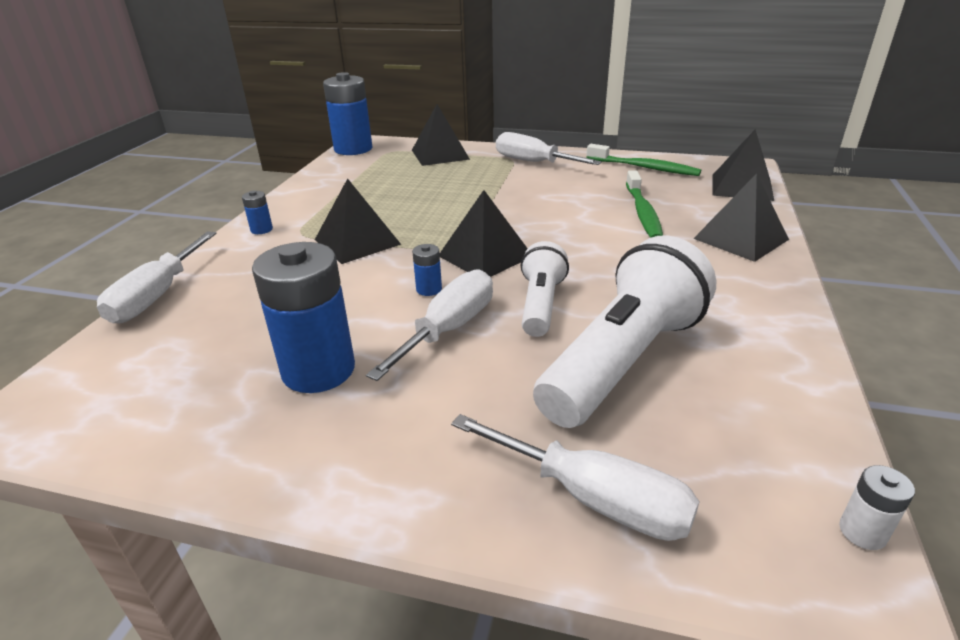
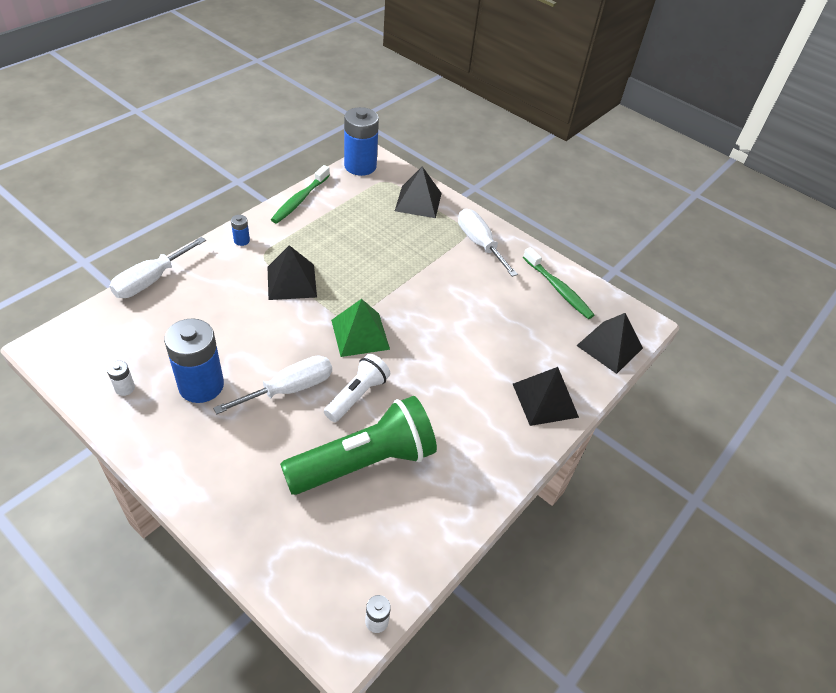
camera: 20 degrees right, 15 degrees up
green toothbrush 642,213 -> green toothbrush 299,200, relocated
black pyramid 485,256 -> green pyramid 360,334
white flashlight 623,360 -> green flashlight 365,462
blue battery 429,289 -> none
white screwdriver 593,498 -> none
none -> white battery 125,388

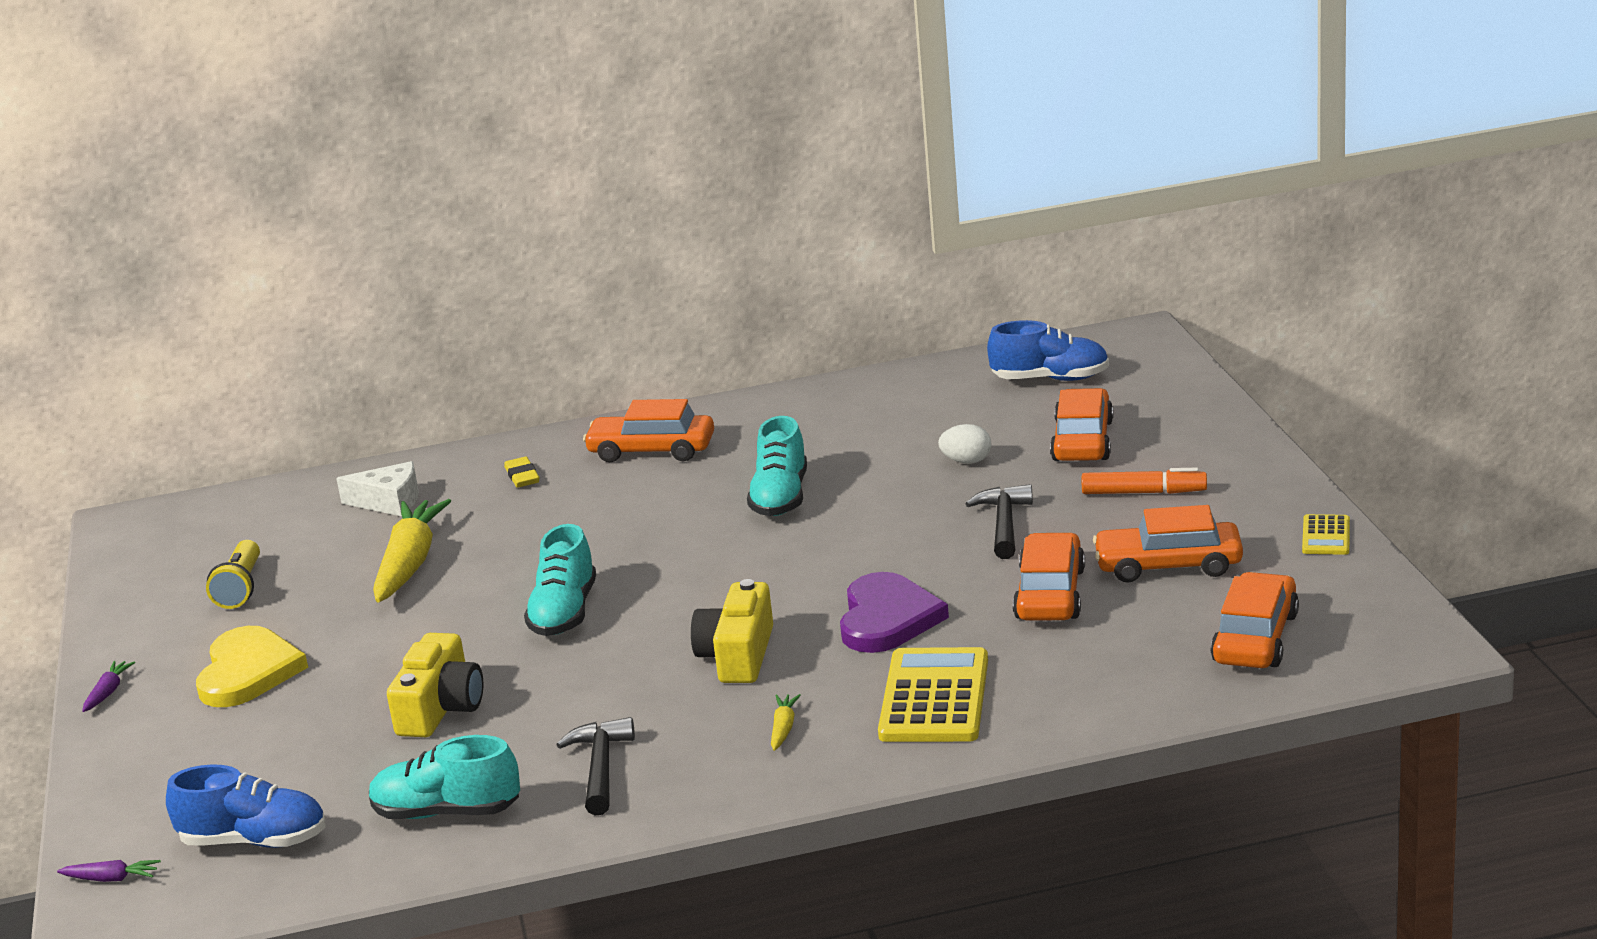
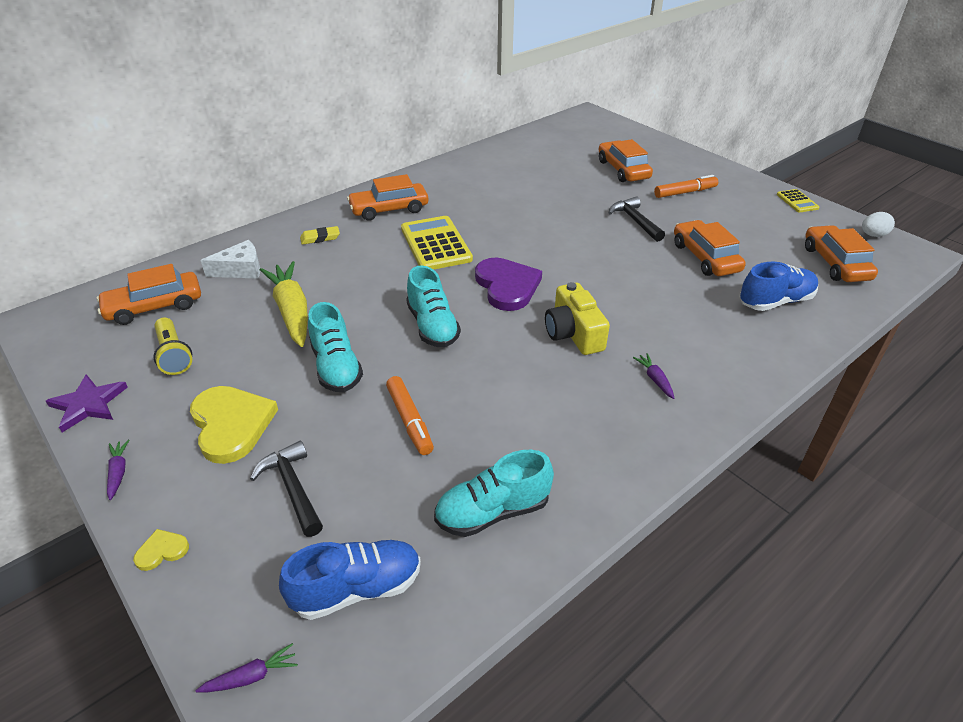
camera: 30 degrees left, 15 degrees up
blue shoe 1050,379 -> blue shoe 775,301, relocated
turquoise shoe 780,498 -> turquoise shoe 336,367, relocated
white egg 966,461 -> white egg 873,235, relocated
yellow eraser 522,476 -> yellow eraser 320,238, 60 degrees counterclockwise
orange car 1168,565 -> orange car 154,306, relocated
purple heart 887,618 -> purple heart 507,286, relocated
yellow camera 440,708 -> orange marker 409,420
yellow calculator 934,697 -> yellow calculator 436,244, relocated
yellow carrot 783,728 -> purple carrot 655,379
black hammer 600,767 -> black hammer 292,488, relocated
none -> purple star 88,404
none -> yellow heart 162,551

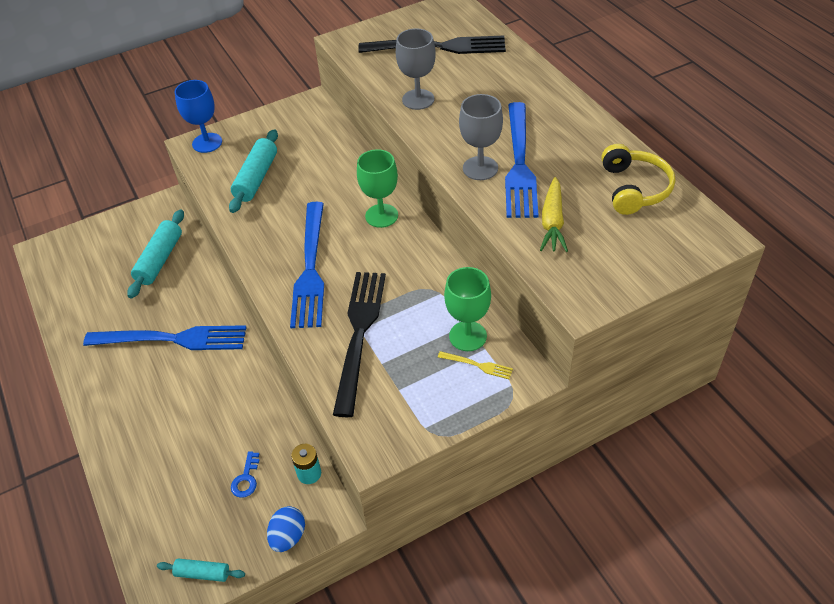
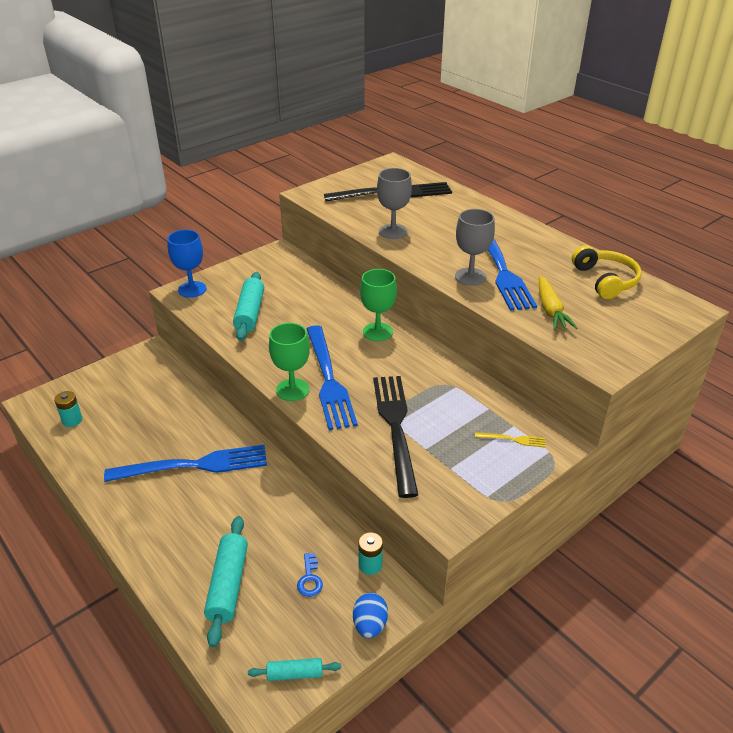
camera: 15 degrees left, 10 degrees down
turquoise rolling pin 160,260 -> turquoise rolling pin 228,585, relocated
green goblet 468,336 -> green goblet 292,390, relocated
none -> turquoise battery 72,420

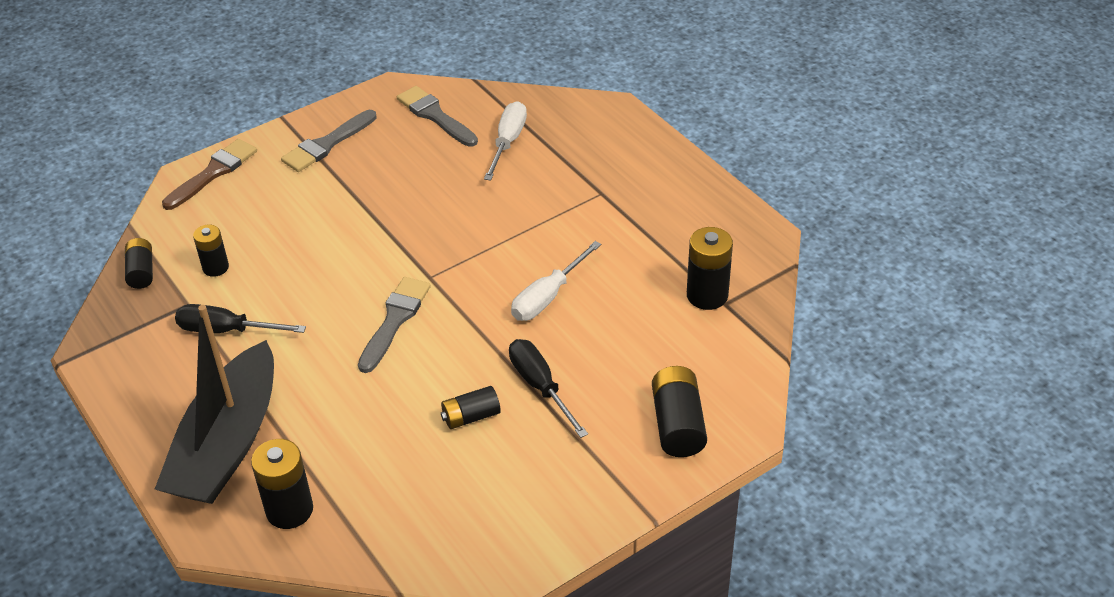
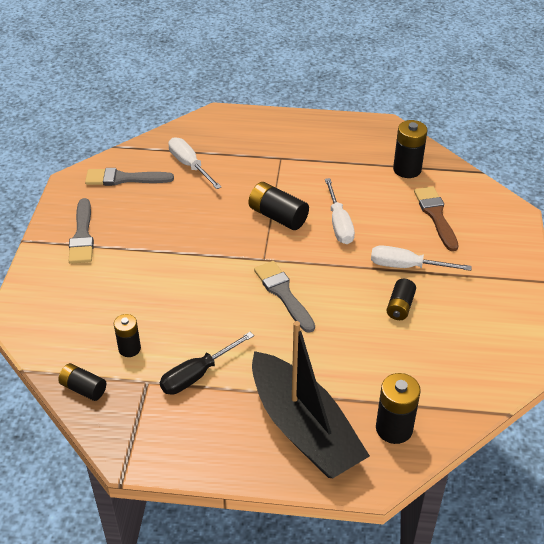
camera: 50 degrees left, 0 degrees up
brown brush 213,173 -> brown brush 436,215, relocated
black screwdriver 540,387 -> white screwdriver 406,266
black battery 677,424 -> black battery 277,216, relocated

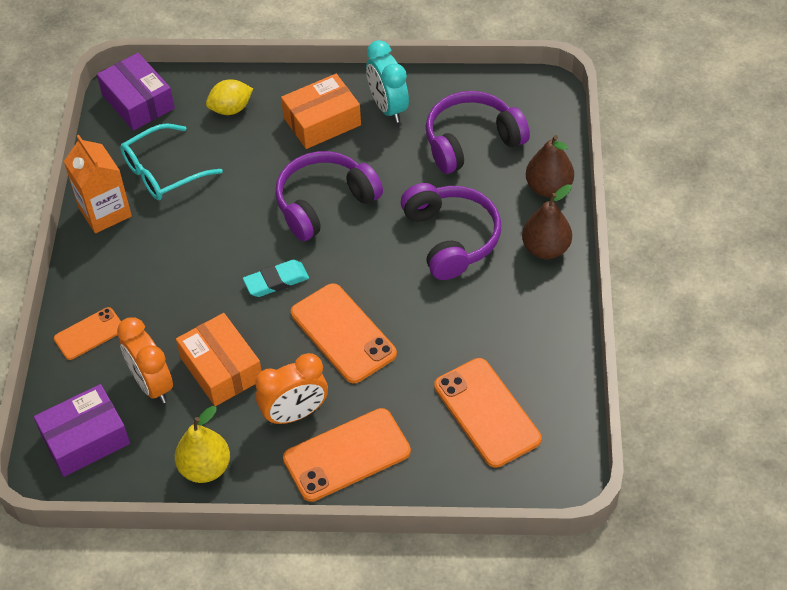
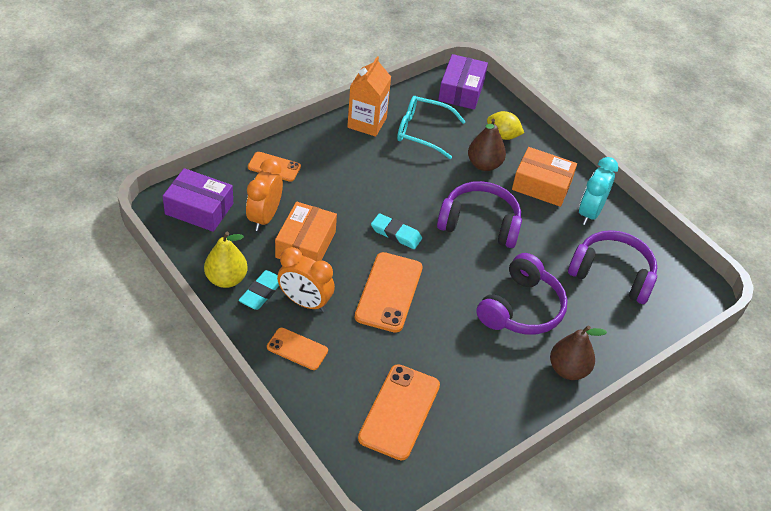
camera: 45 degrees right, 5 degrees down
brown pear 548,188 -> brown pear 484,164, relocated
orange phone 347,455 -> orange phone 297,349, x0.59
none -> turquoise eraser 261,292

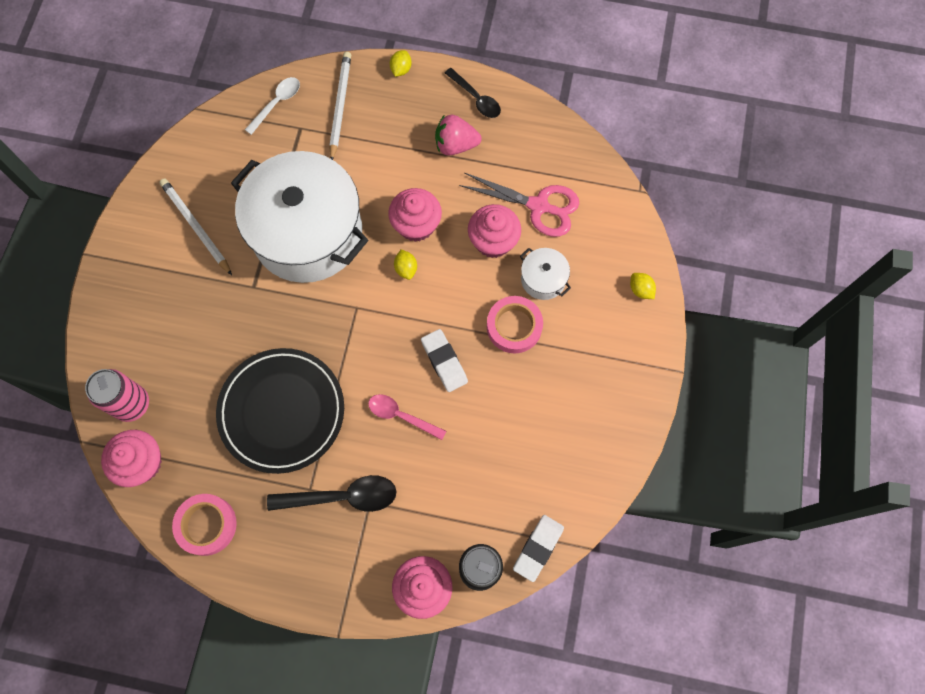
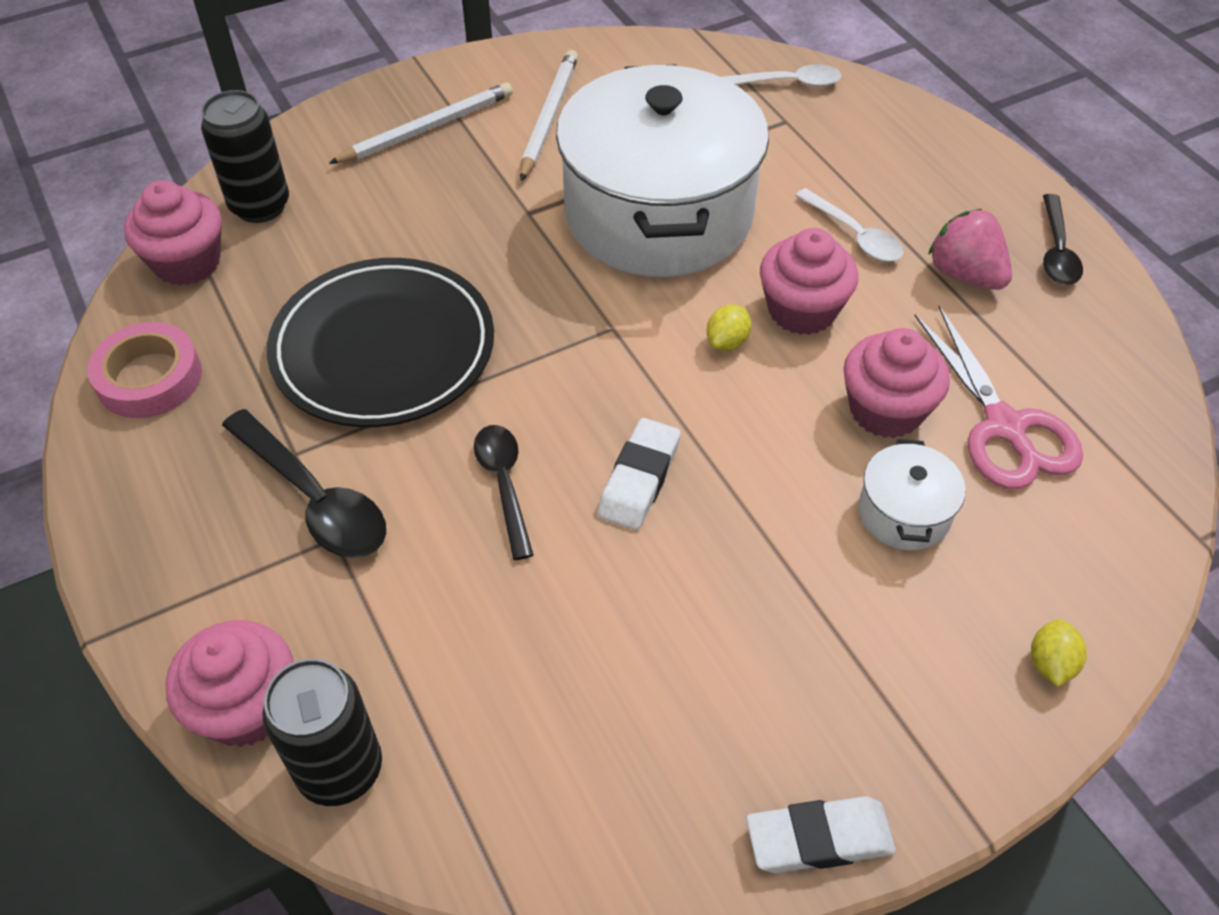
camera: 50 degrees right, 20 degrees down
yellow lemon 401,69 -> none
white pencil 340,106 -> white pencil 427,128, relocated
pink tape 514,326 -> none
pink can 132,404 -> black can 260,206
pink spoon 401,416 -> black spoon 504,485
white eraser 538,548 -> white eraser 819,839, relocated
none -> white spoon 854,235

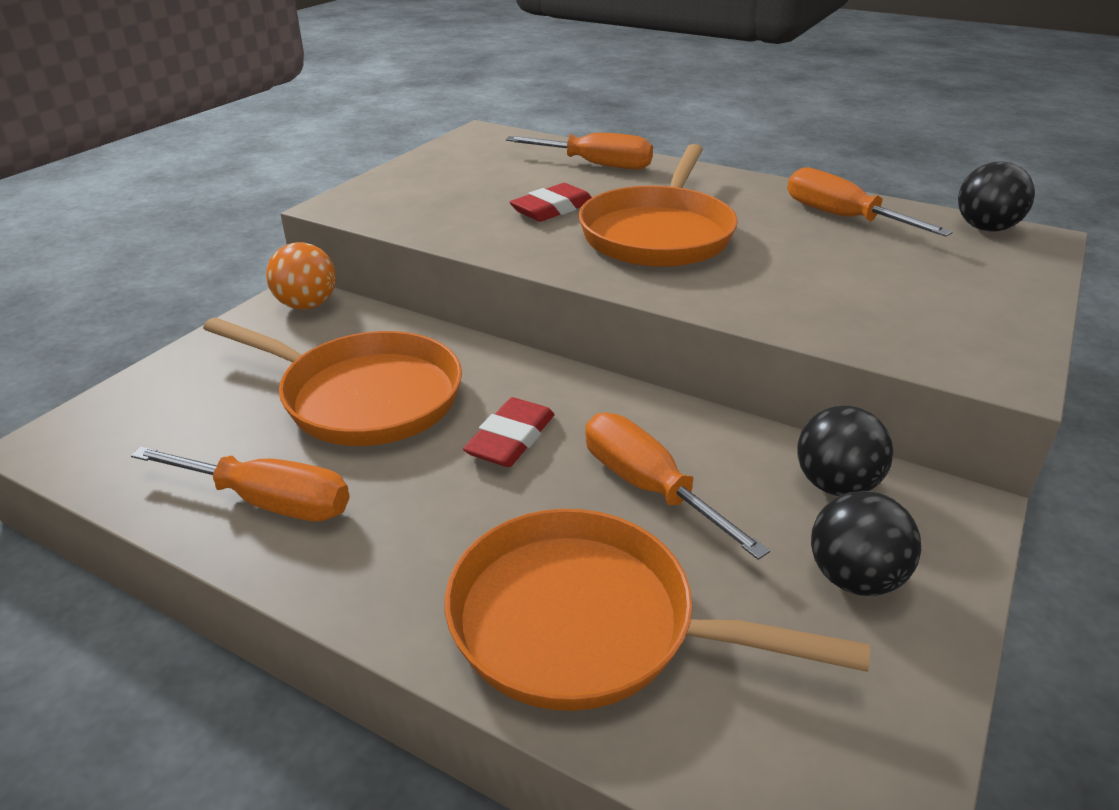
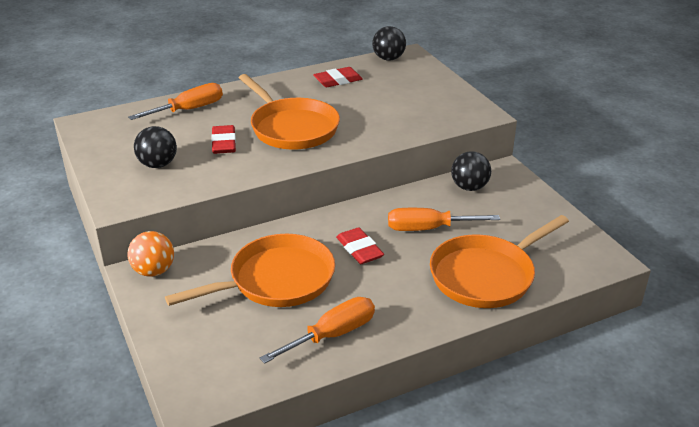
camera: 55 degrees left, 0 degrees up
orange screwdriver 842,217 -> red eraser 338,80
black ball 854,578 -> black ball 158,164, relocated

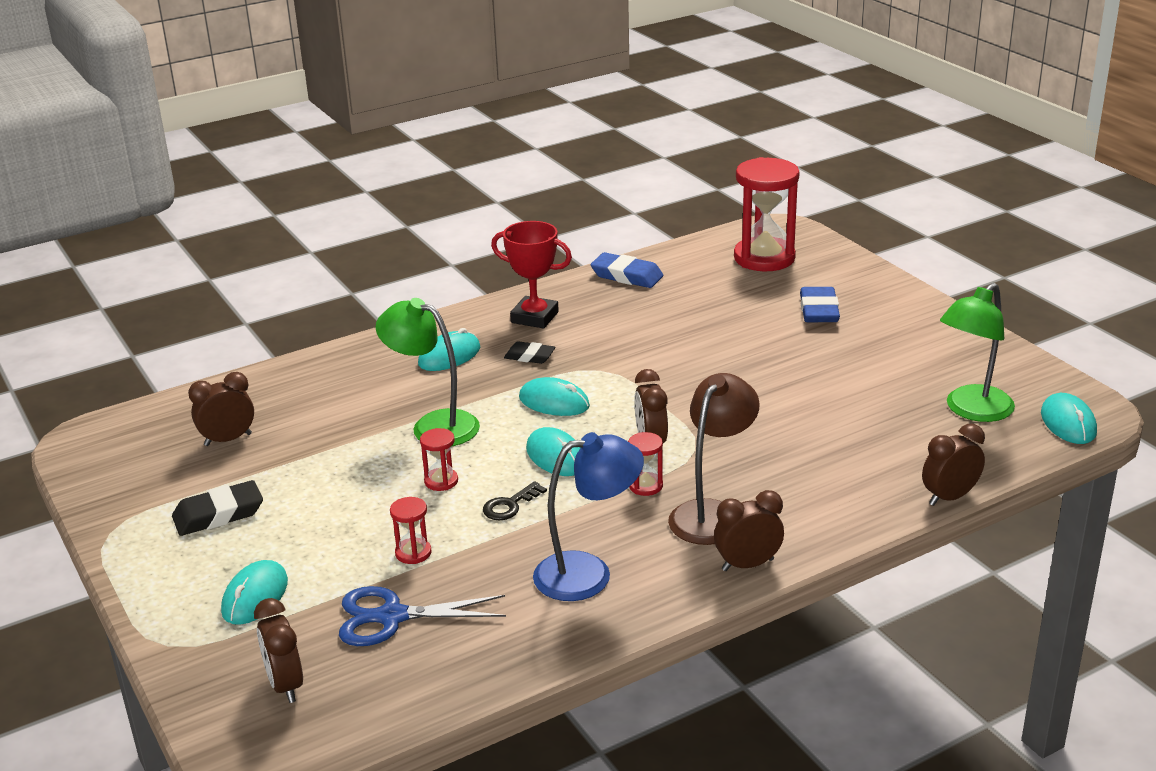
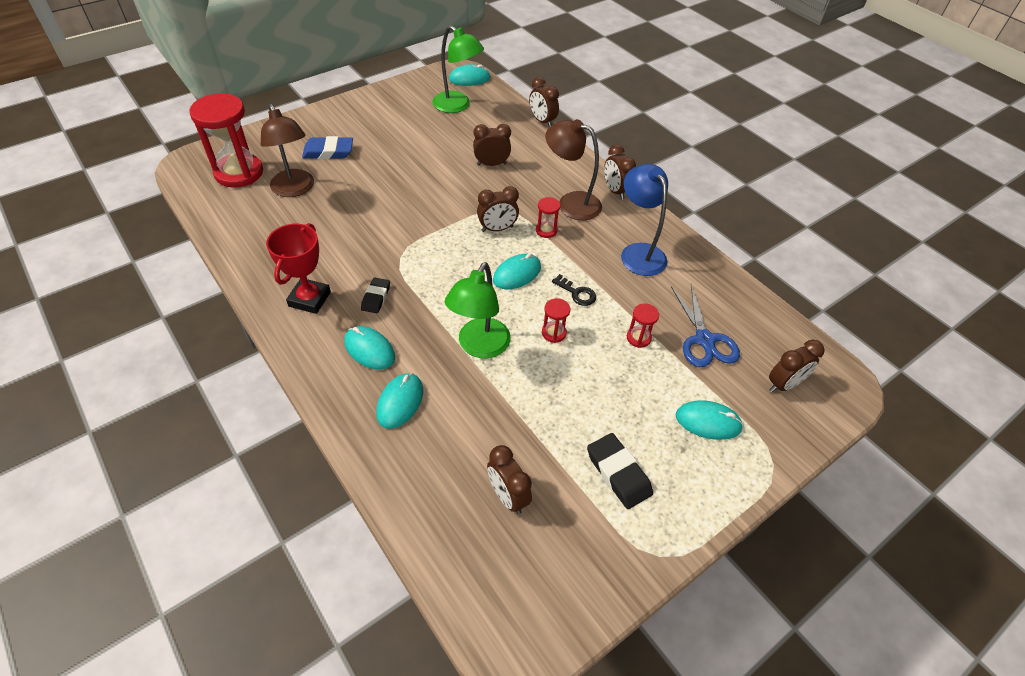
camera: 100 degrees left, 20 degrees up
blue eraser 627,276 -> none
turquoise mouse 554,402 -> turquoise mouse 400,402, relocated
none -> brown lamp 295,189
none -> brown clock 491,164

